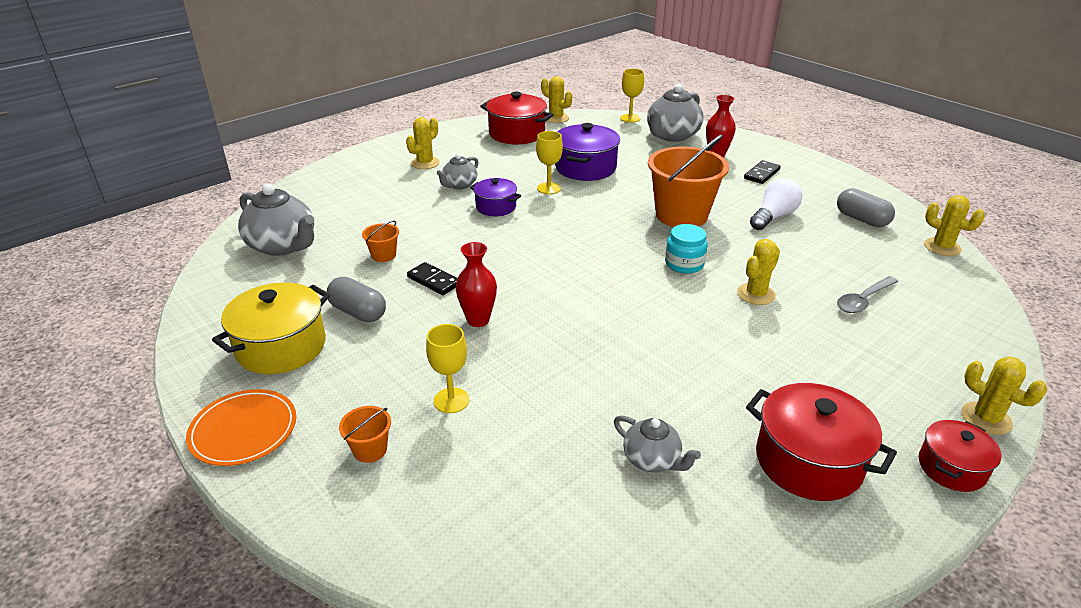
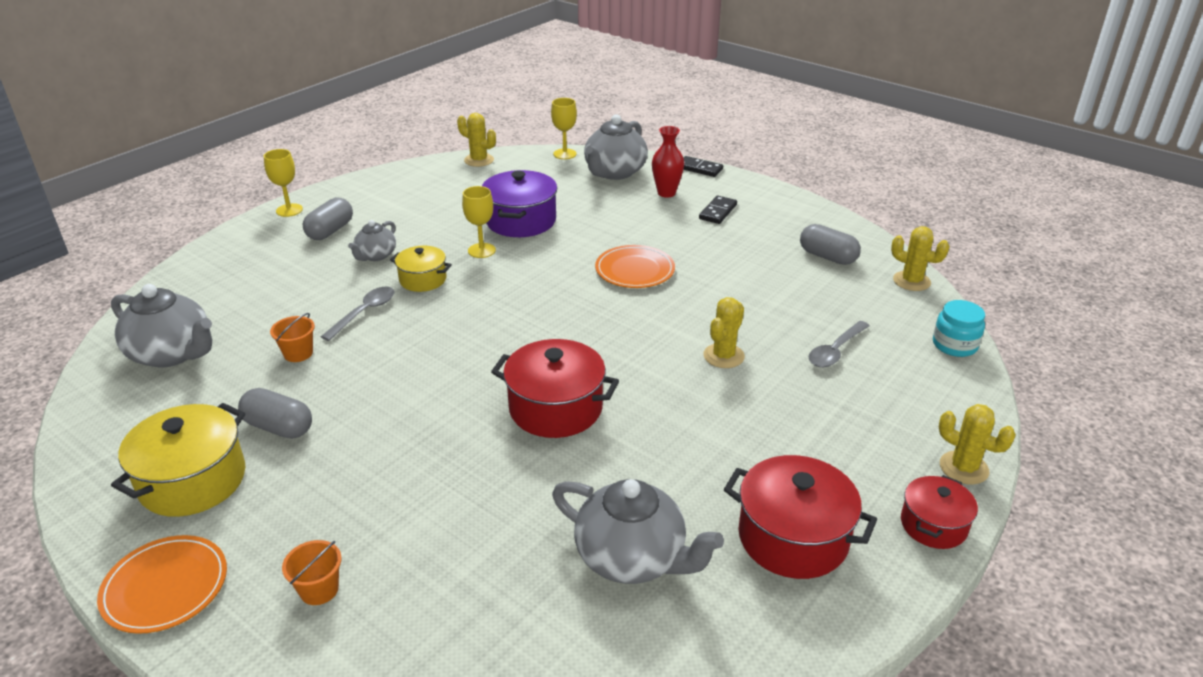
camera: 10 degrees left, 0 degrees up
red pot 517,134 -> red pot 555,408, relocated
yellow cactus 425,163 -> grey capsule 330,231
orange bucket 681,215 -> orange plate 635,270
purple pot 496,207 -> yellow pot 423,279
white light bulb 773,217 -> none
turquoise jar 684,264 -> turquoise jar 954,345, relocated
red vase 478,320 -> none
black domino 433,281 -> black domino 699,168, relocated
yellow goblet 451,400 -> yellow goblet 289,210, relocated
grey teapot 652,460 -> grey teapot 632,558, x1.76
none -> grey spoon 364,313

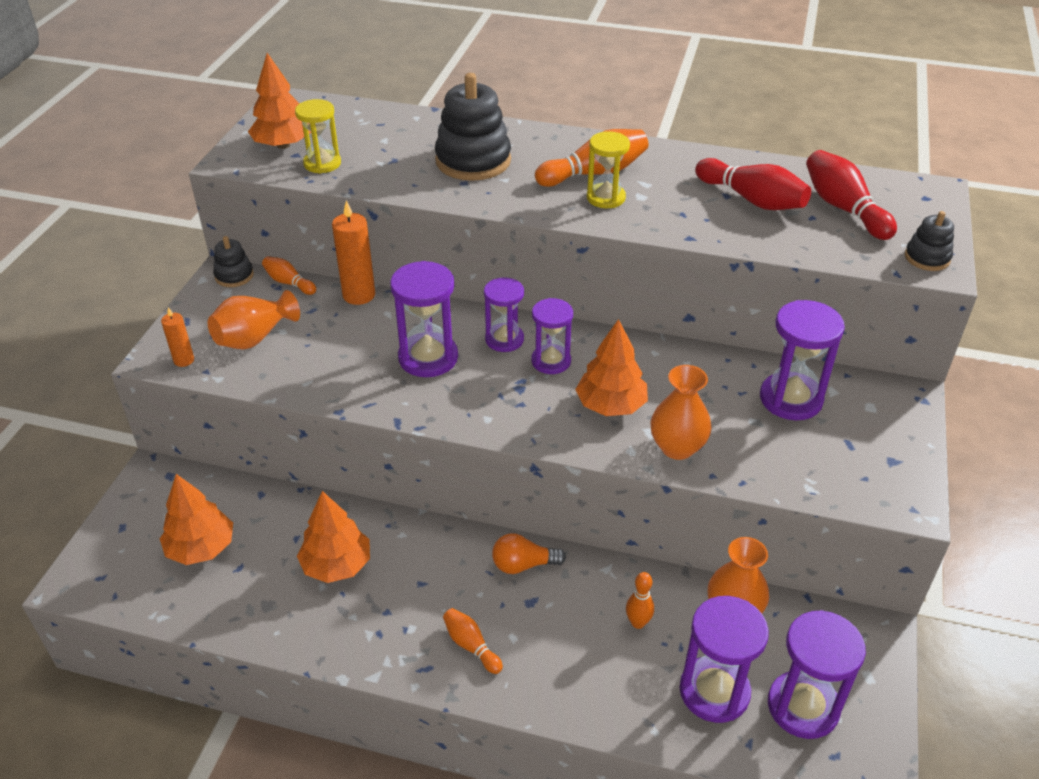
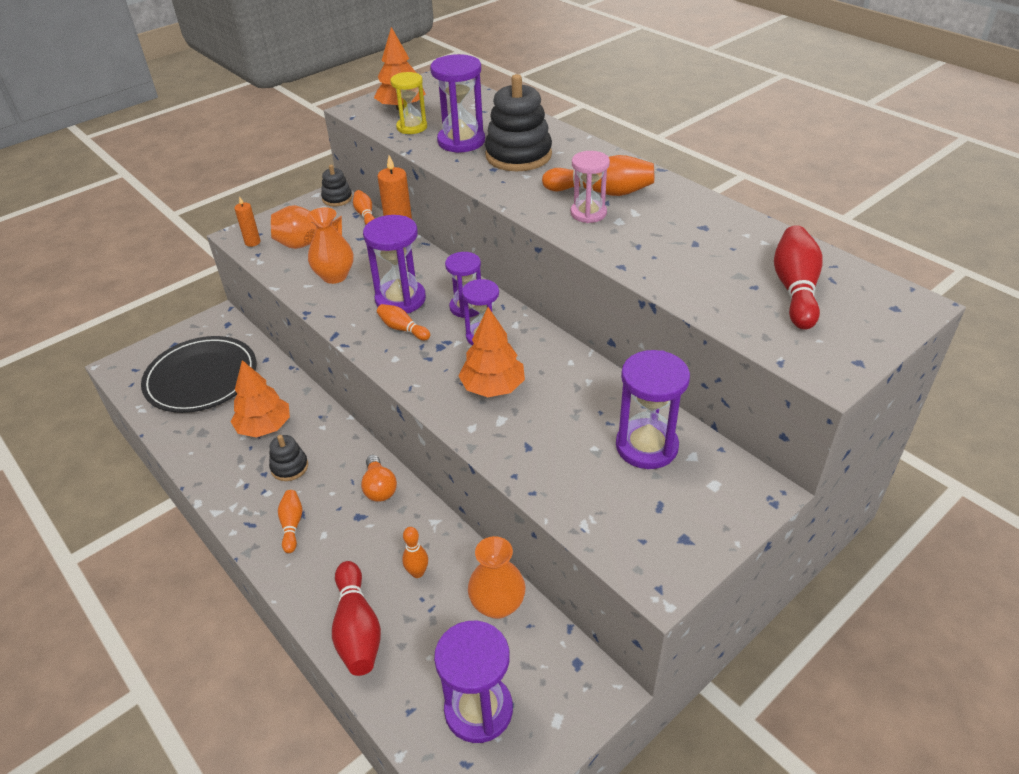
camera: 35 degrees right, 0 degrees up
yellow hourglass 606,198 -> pink hourglass 588,213
red bowling pin 752,199 -> red bowling pin 357,629, relocated
black stacking toy 927,258 -> black stacking toy 289,467, relocated
orange vase 677,447 -> orange vase 334,276, relocated
orange tree 201,548 -> black plate 201,377
orange light bulb 523,565 -> orange light bulb 379,488, 135 degrees counterclockwise
purple hourglass 714,691 -> purple hourglass 461,141, relocated
none -> orange bowling pin 402,329

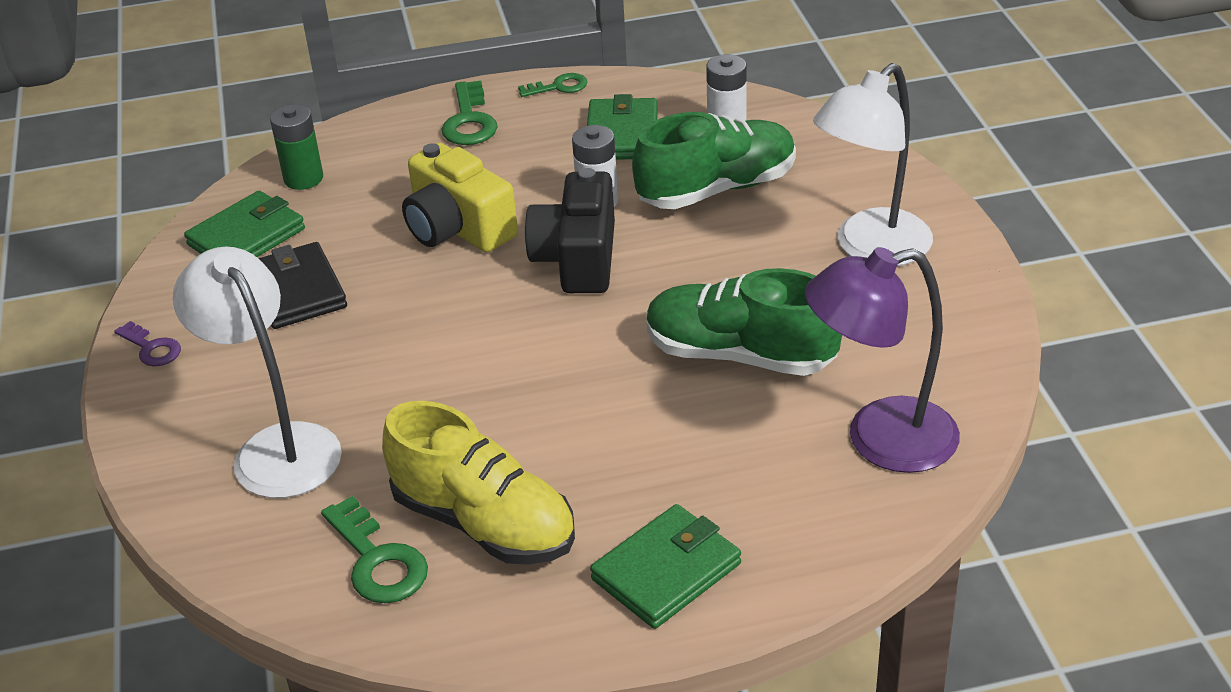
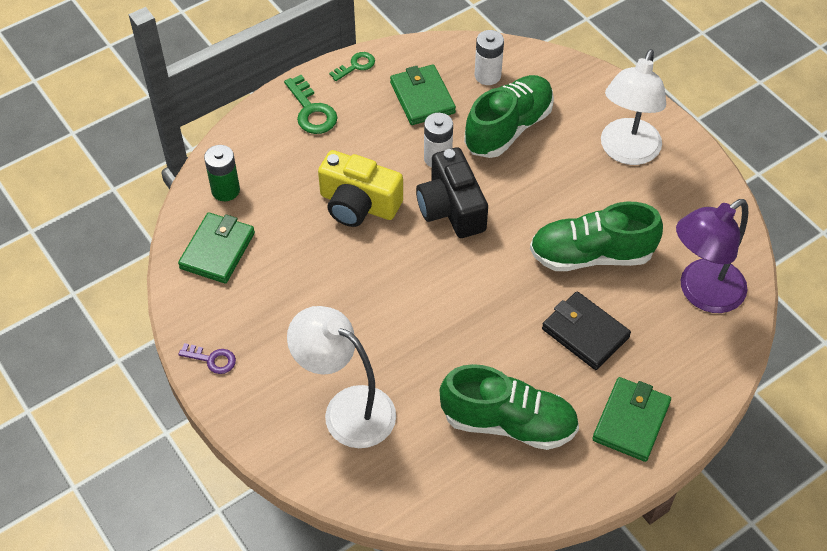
camera: 25 degrees left, 15 degrees up
black wallet 297,291 -> black wallet 585,333, relocated
yellow shoe 484,523 -> green shoe 508,423
green key 378,560 -> none

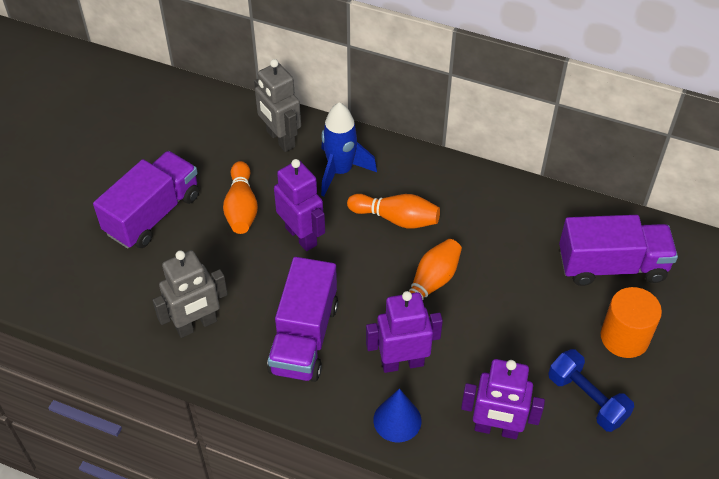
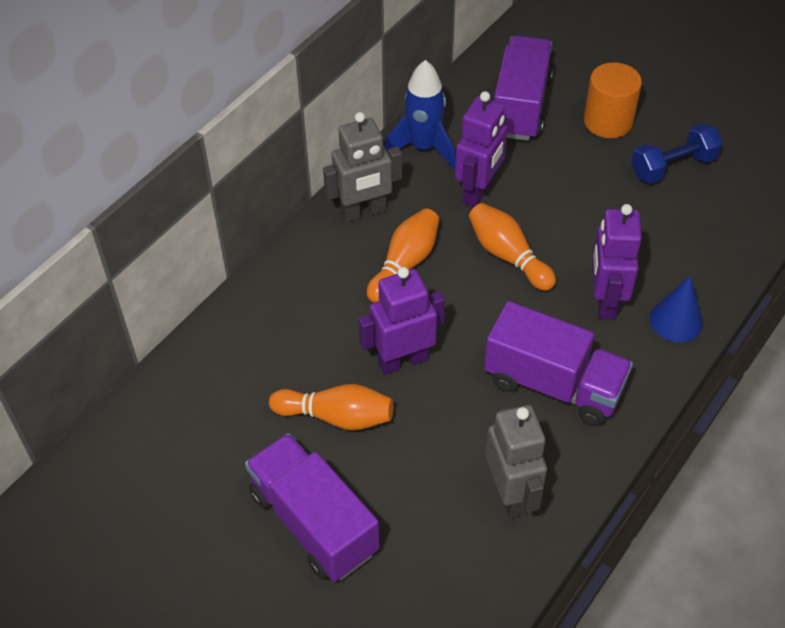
camera: 75 degrees left, 0 degrees up
grey robot 280,139 -> grey robot 364,212, relocated
blue rocket 340,171 -> blue rocket 423,148, relocated
purple robot 496,429 -> purple robot 478,191, relocated

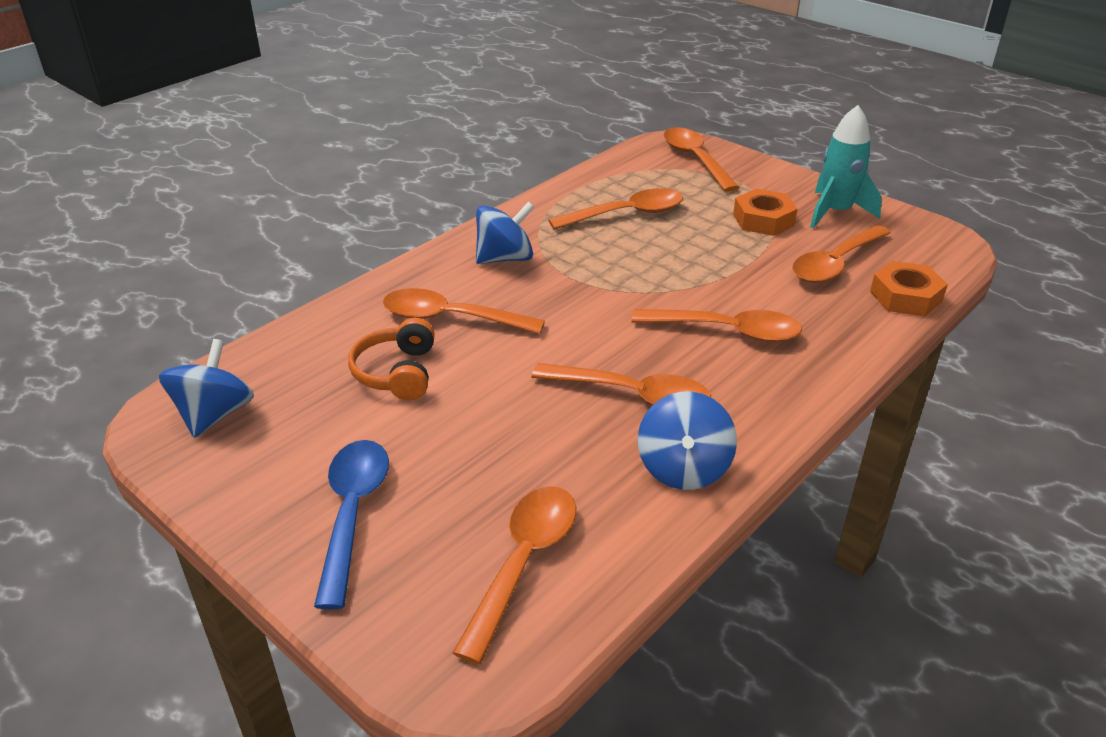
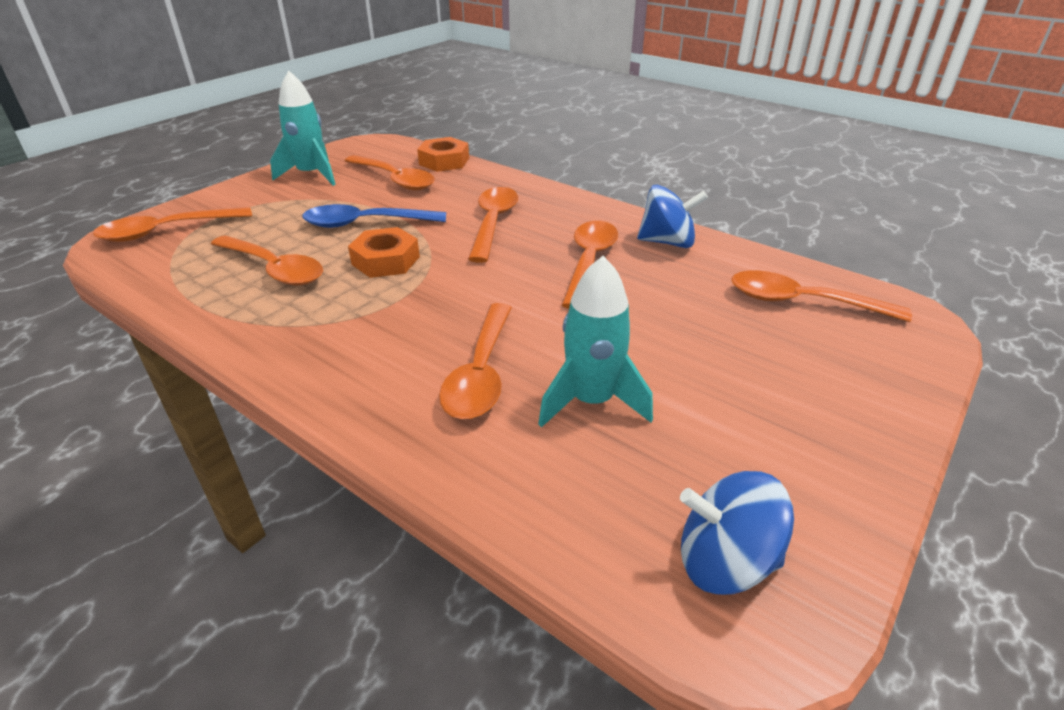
camera: 95 degrees left, 0 degrees up
orange spoon 627,214 -> orange spoon 274,269, 150 degrees clockwise
orange nut 763,220 -> orange nut 385,260, relocated
blue spinning top 505,258 -> none
orange headphones 397,373 -> turquoise rocket 591,401
blue spoon 353,513 -> blue spoon 365,223, relocated

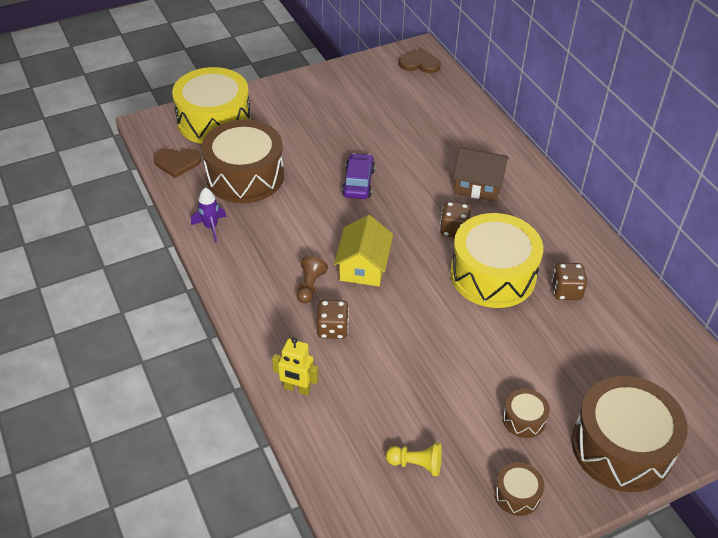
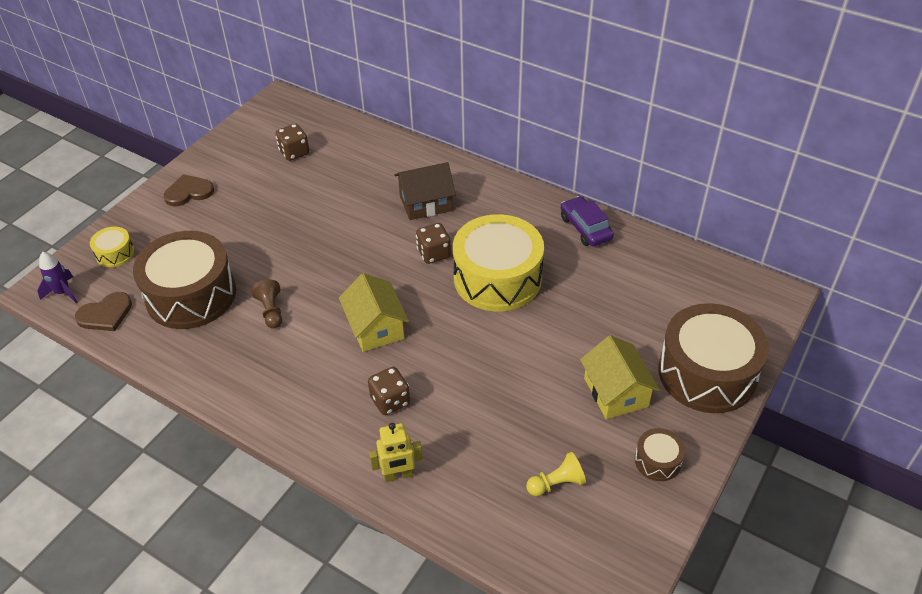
camera: 30 degrees left, 0 degrees up
brown heart 420,63 -> brown heart 189,192, relocated
yellow drum 214,120 -> yellow drum 115,253, x0.44
purple car 358,182 -> purple car 585,228, relocated
purple rocket 211,227 -> purple rocket 63,292, relocated
brown pawn 310,286 -> brown pawn 271,311, relocated
brown dice 566,291 -> brown dice 294,152, relocated
brown drum 524,419 -> yellow house 615,392

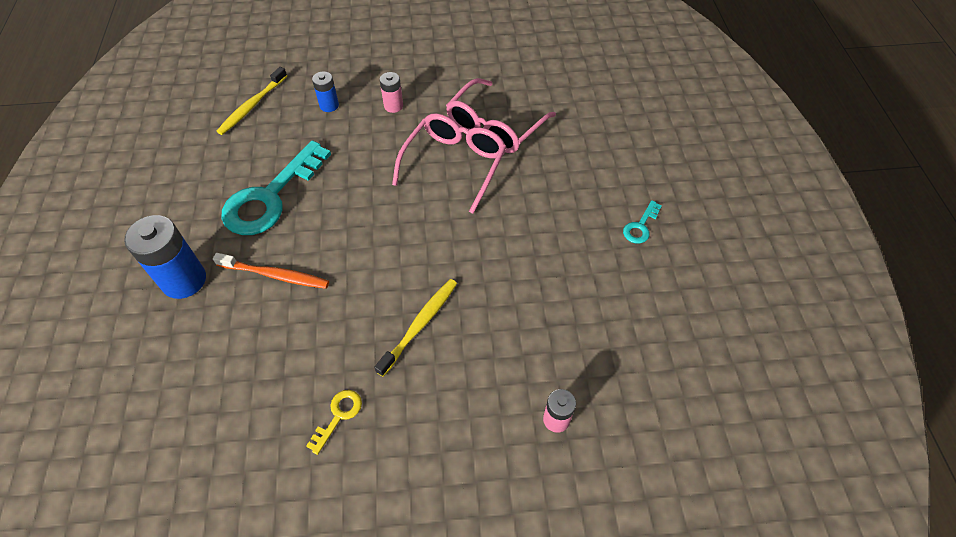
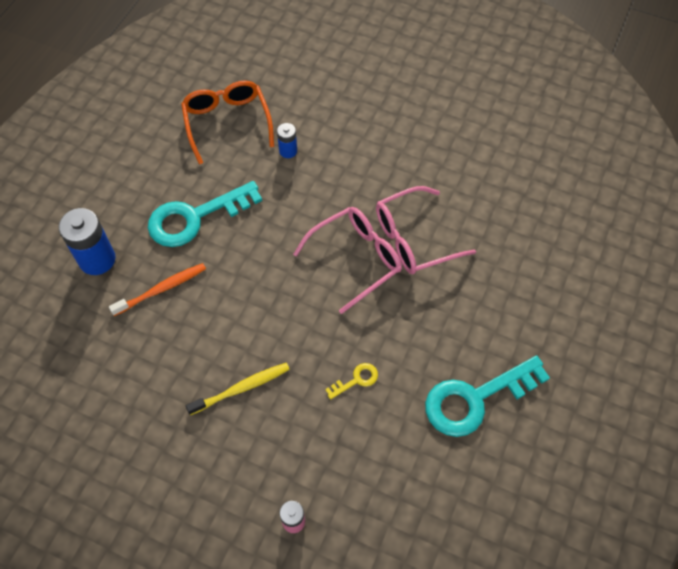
camera: 30 degrees right, 5 degrees up
yellow toothbrush 252,106 -> orange glasses 227,122
pink battery 393,106 -> none
turquoise key 640,226 -> turquoise key 475,399, x2.33
orange toothbrush 275,275 -> orange toothbrush 162,289, 75 degrees counterclockwise
yellow key 338,416 -> yellow key 356,380, relocated

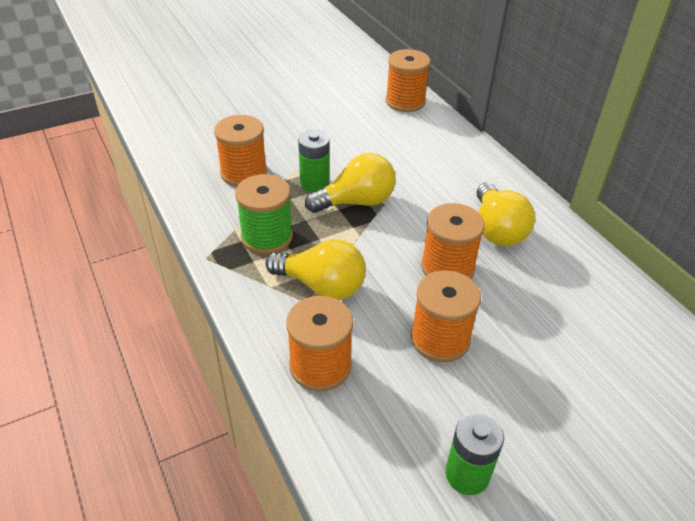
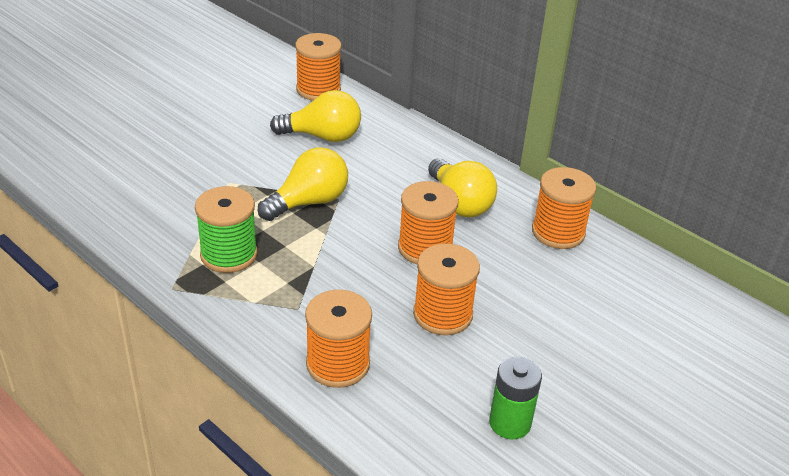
camera: 20 degrees left, 5 degrees down
orange spool 244,173 -> orange spool 558,232, relocated
green battery 314,183 -> none
yellow light bulb 321,286 -> yellow light bulb 322,136, relocated

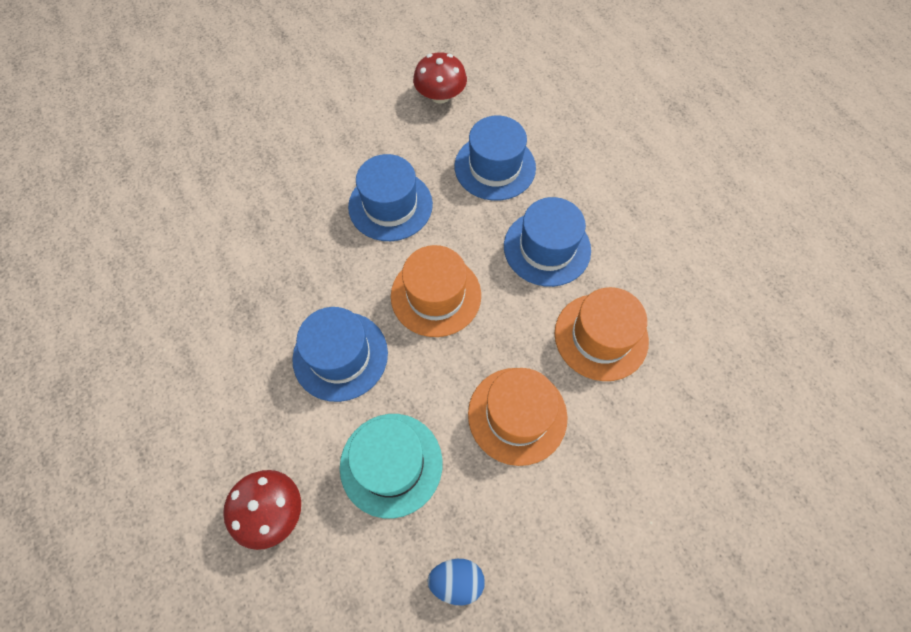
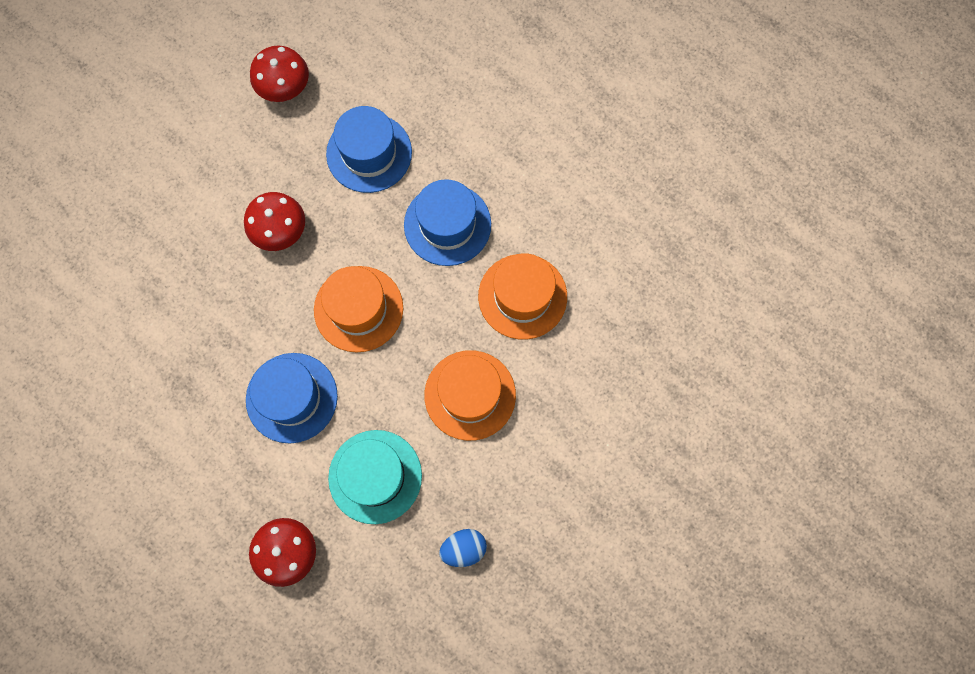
camera: 20 degrees left, 10 degrees up
blue hat 390,205 -> red mushroom 280,230

